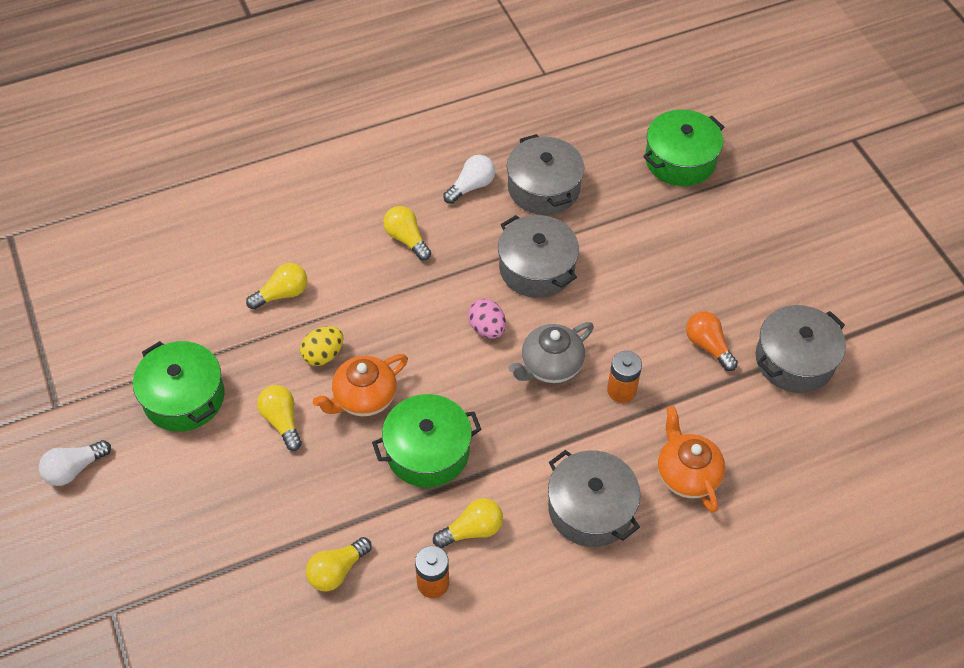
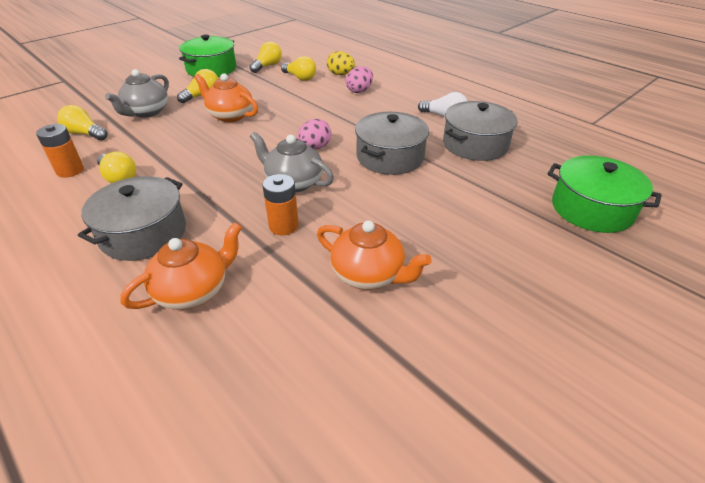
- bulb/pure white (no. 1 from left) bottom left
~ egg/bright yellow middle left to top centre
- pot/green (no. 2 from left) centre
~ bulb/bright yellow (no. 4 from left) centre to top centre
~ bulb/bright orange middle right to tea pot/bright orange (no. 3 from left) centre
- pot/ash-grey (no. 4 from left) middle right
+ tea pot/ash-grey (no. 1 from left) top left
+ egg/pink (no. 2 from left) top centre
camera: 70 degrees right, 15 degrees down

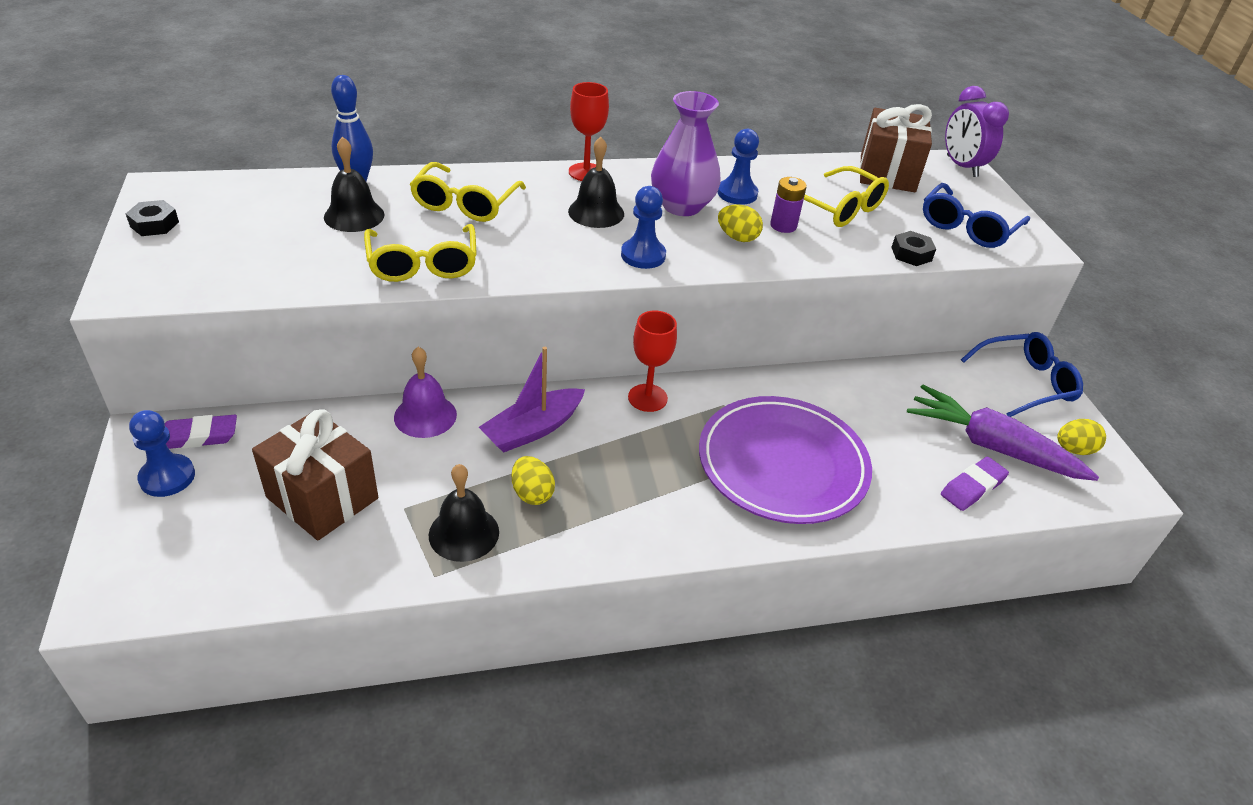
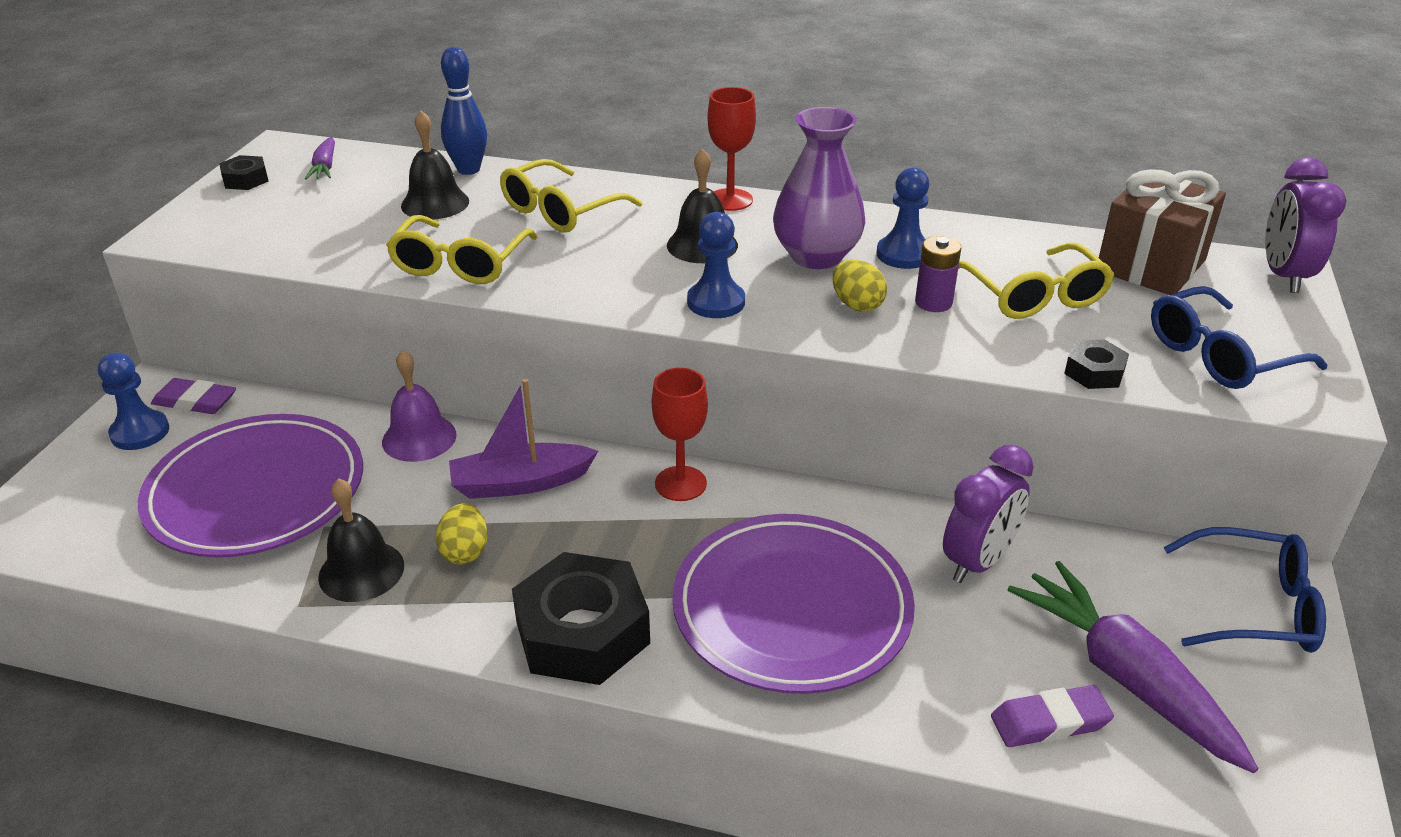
~ wrapped gift/dark brown (no. 1 from left) middle left to plate/royal purple (no. 1 from left) middle left
- egg/bright yellow (no. 3 from left) middle right
+ root vegetable/royal purple (no. 1 from left) top left
+ nut/ebony (no. 2 from left) bottom centre
+ clock/royal purple (no. 1 from left) middle right
camera: 30 degrees right, 5 degrees down

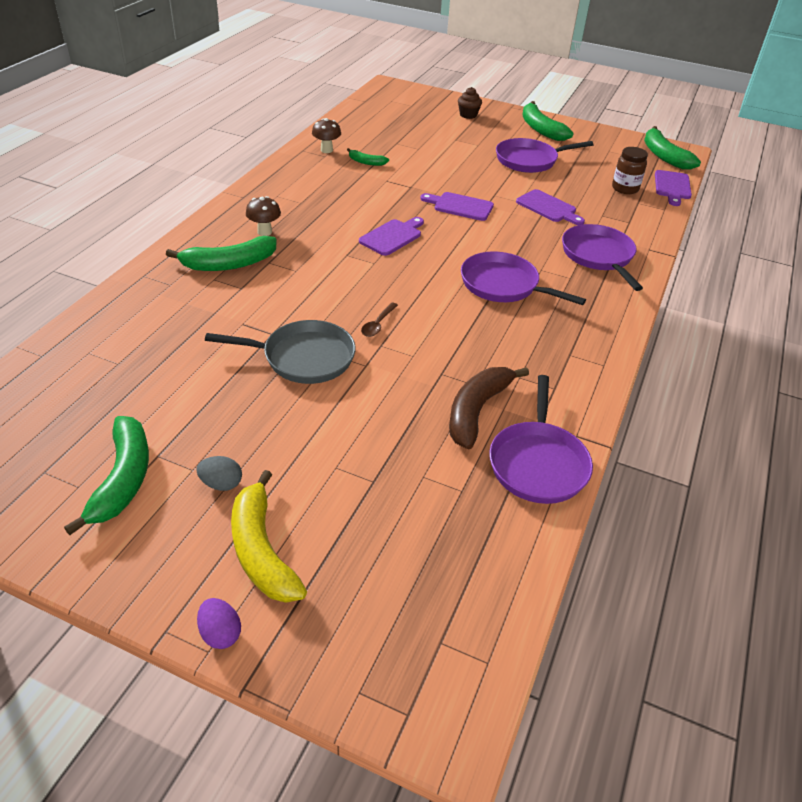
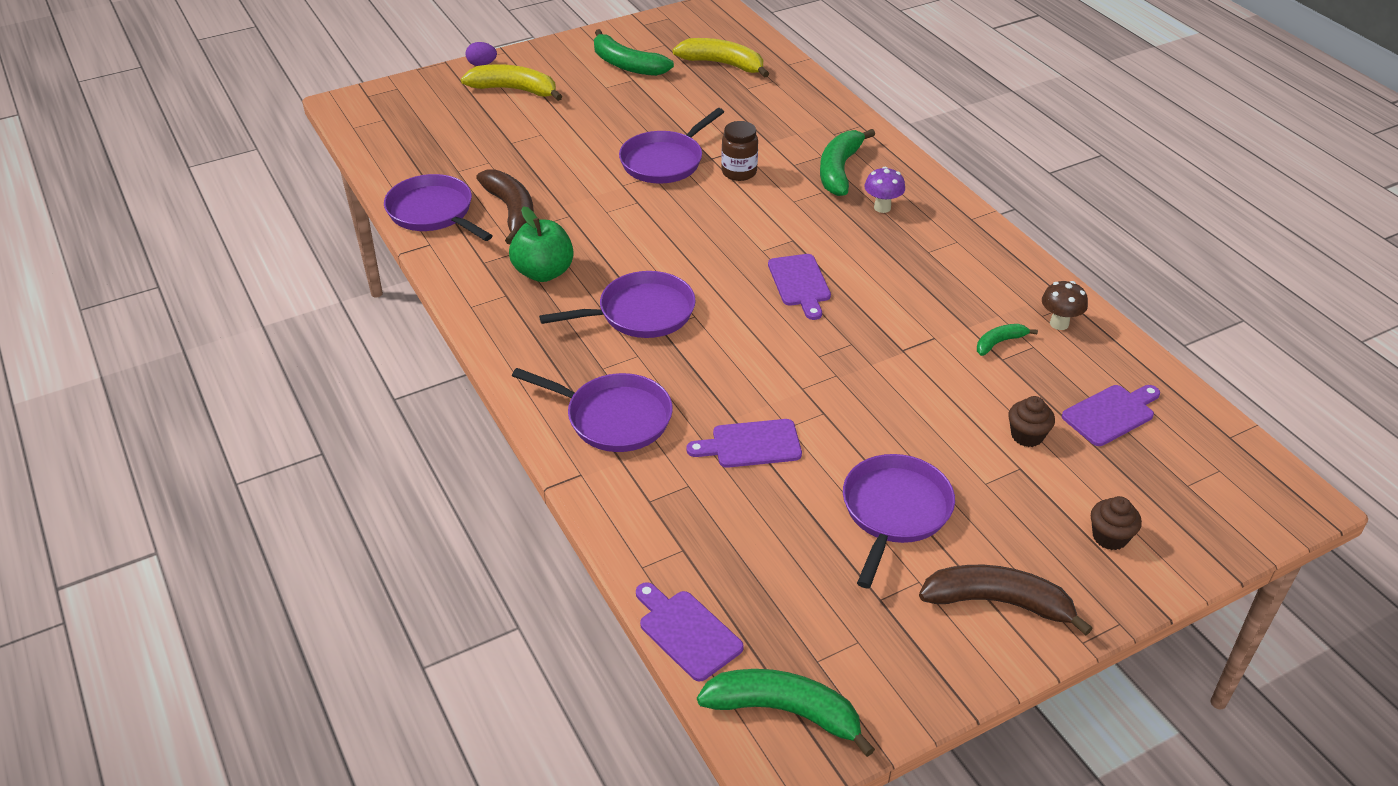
- egg/ash-grey middle left
~ pan/ash-grey centre to pan/royal purple (no. 4 from left) top centre
~ fungus/dark brown (no. 1 from left) top left to fungus/royal purple top centre
- tablespoon/dark brown centre
~ cutting board/royal purple (no. 2 from left in the first image) top centre to cutting board/royal purple (no. 4 from left) middle right
~ banana/green (no. 4 from left) top right to banana/dark brown (no. 2 from left) bottom right
~ preserve jar/dark brown top right to top centre
+ apple/green top centre
+ banana/bright yellow (no. 2 from left) top centre
+ cupcake/dark brown (no. 1 from left) middle right
camera: 130 degrees right, 0 degrees up

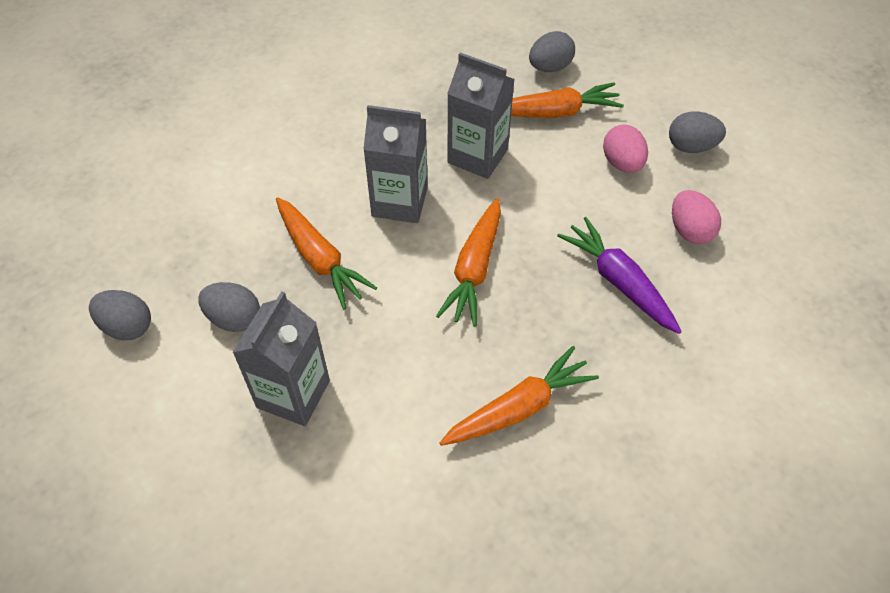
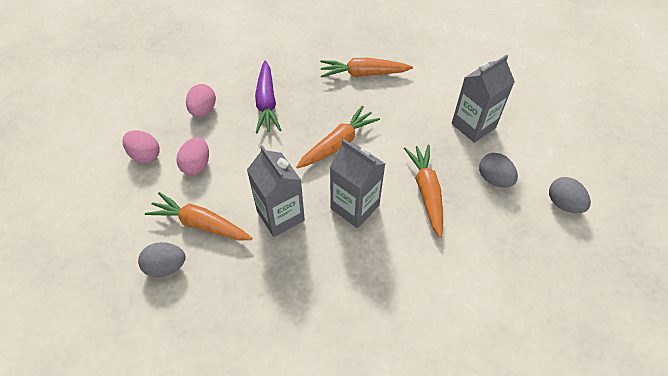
~ egg/ash-grey (no. 4 from left) top right to egg/pink (no. 1 from left) middle left
camera: 150 degrees left, 0 degrees up

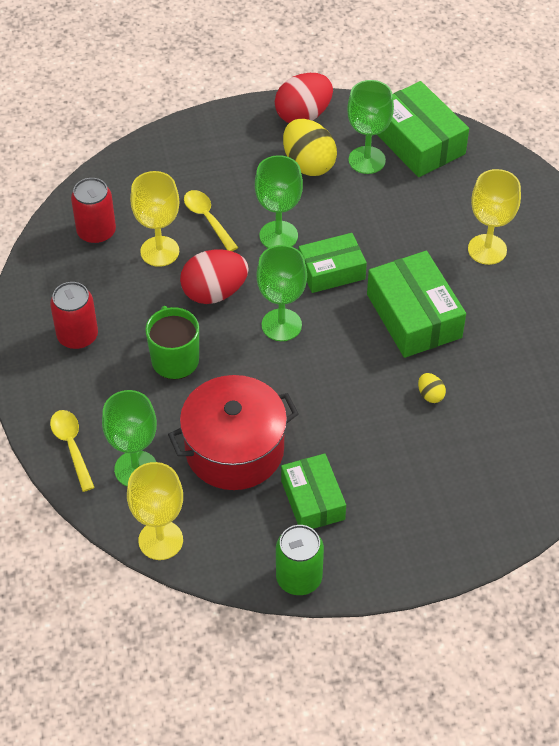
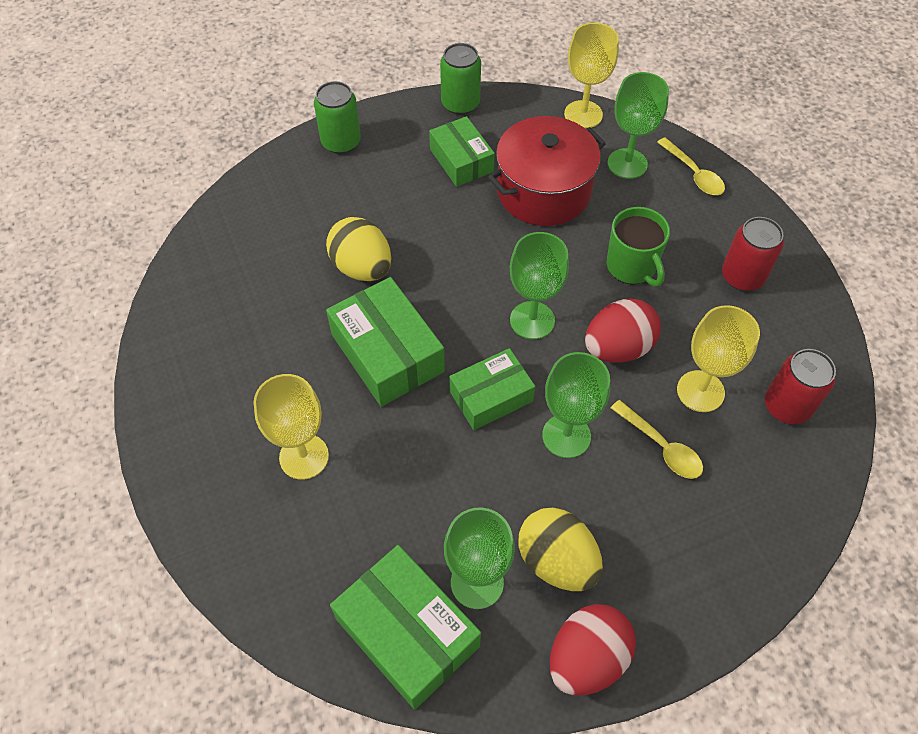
~ egg/bright yellow (no. 2 from left in the first image) middle right = centre x2.19
+ can/green (no. 1 from left) top centre
camera: 170 degrees right, 5 degrees up

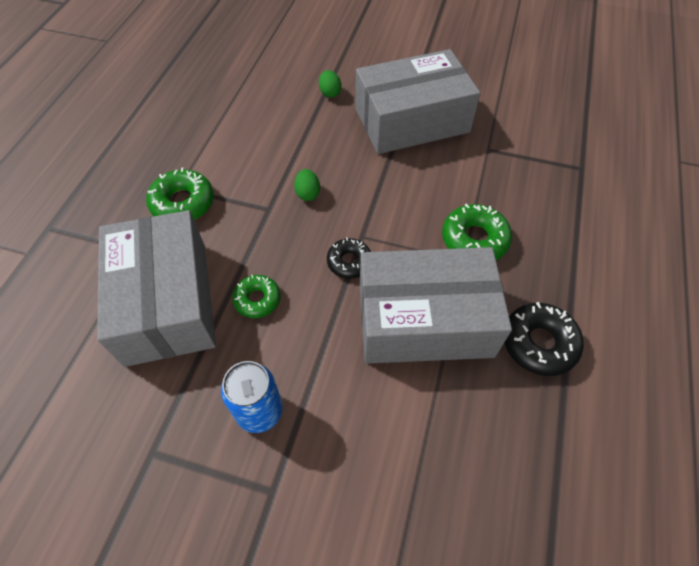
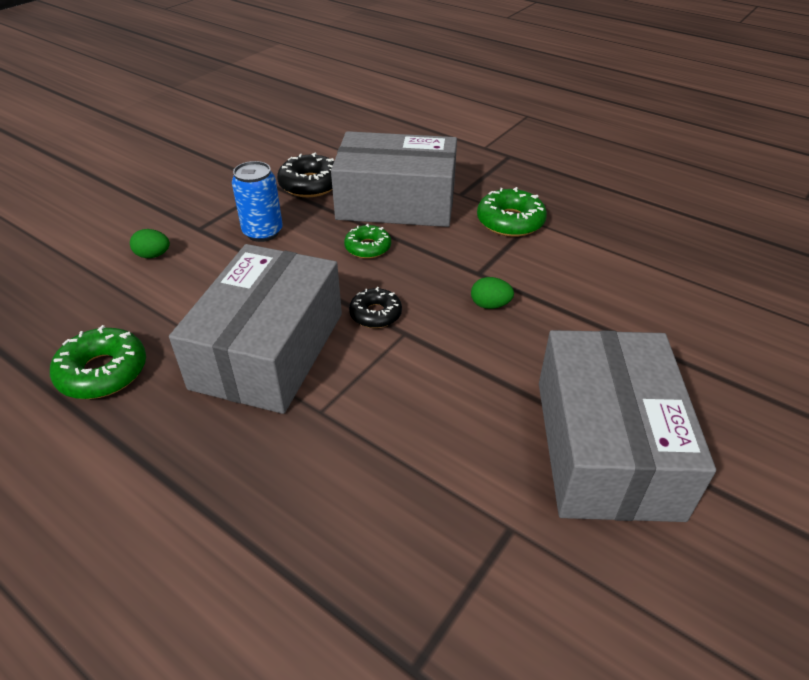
~ egg/green (no. 2 from left in the first image) top centre to egg/green (no. 1 from left) middle left
~ donut/green (no. 3 from left in the first image) middle right to donut/green (no. 1 from left) middle left
~ donut/ebony (no. 2 from left in the first image) middle right to donut/ebony (no. 1 from left) top centre
camera: 110 degrees right, 15 degrees down

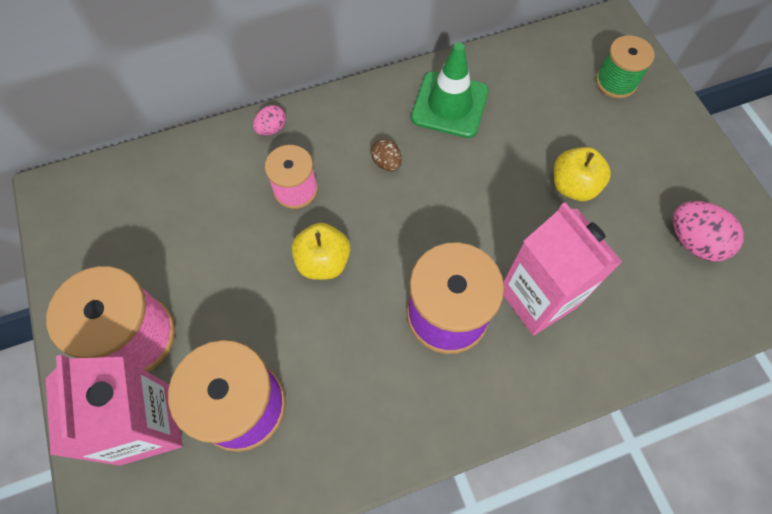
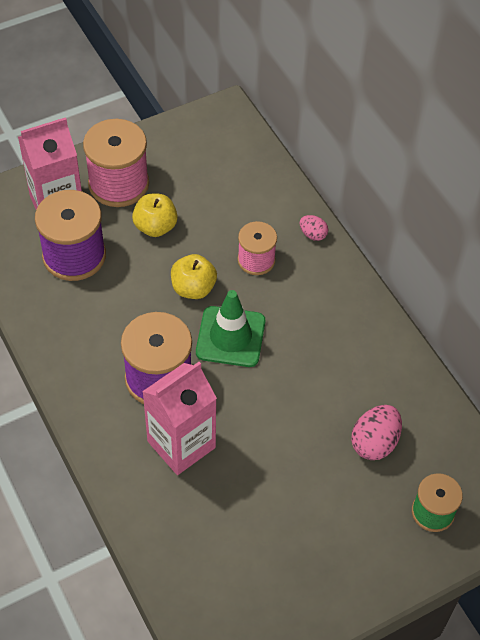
- egg/dark brown top centre
~ safety cone/green top centre to centre
~ apple/bright yellow (no. 2 from left in the first image) middle right to apple/bright yellow (no. 1 from left) middle left
~ egg/pink (no. 2 from left) middle right to bottom right
camera: 80 degrees right, 10 degrees down

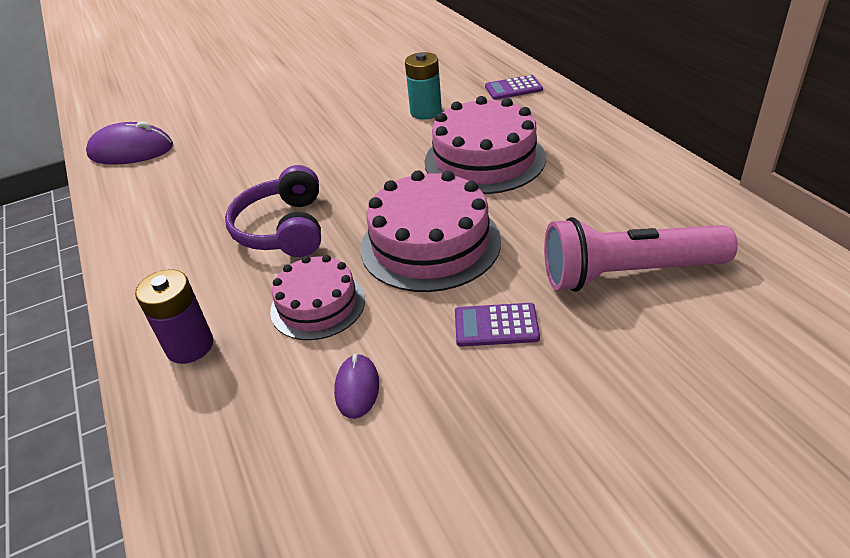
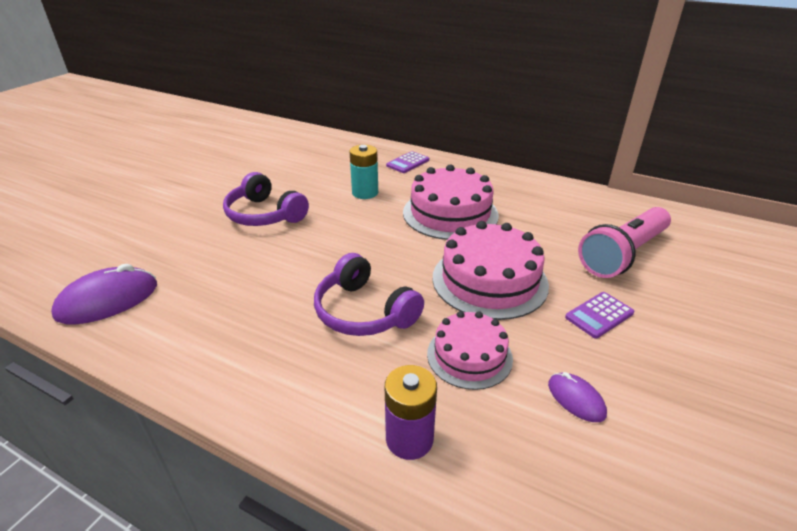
+ over-ear headphones/royal purple (no. 1 from left) centre
camera: 40 degrees left, 5 degrees down

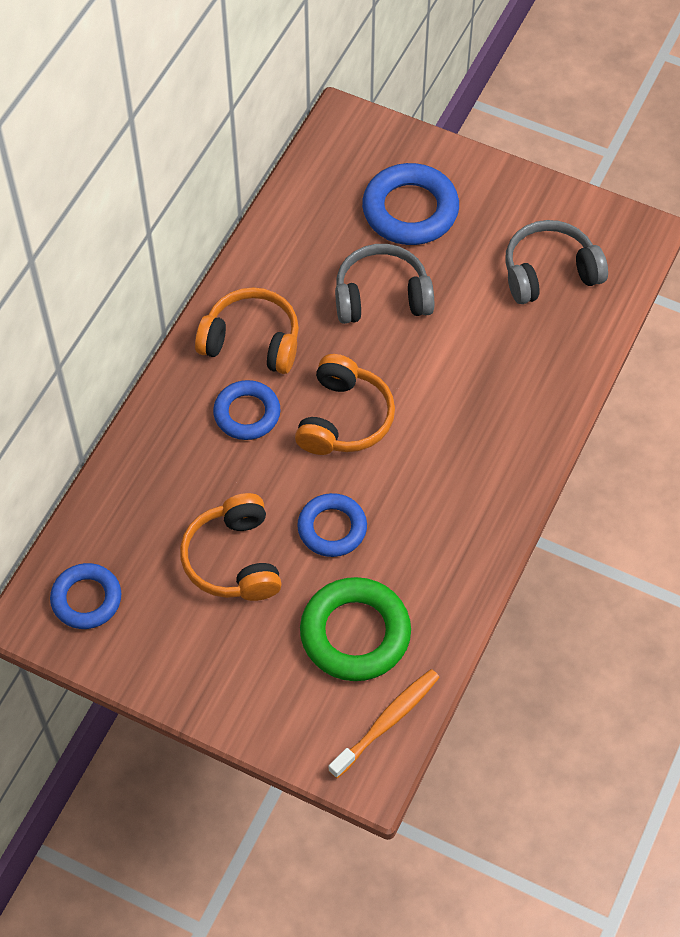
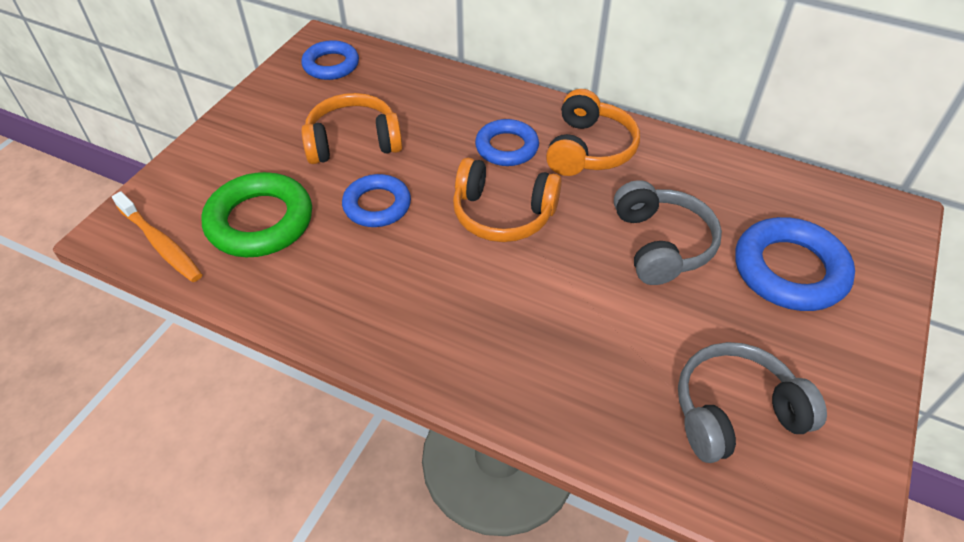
~ over-ear headphones/ash-grey (no. 2 from left) top right = bottom right 90 degrees counterclockwise
camera: 90 degrees right, 10 degrees down

